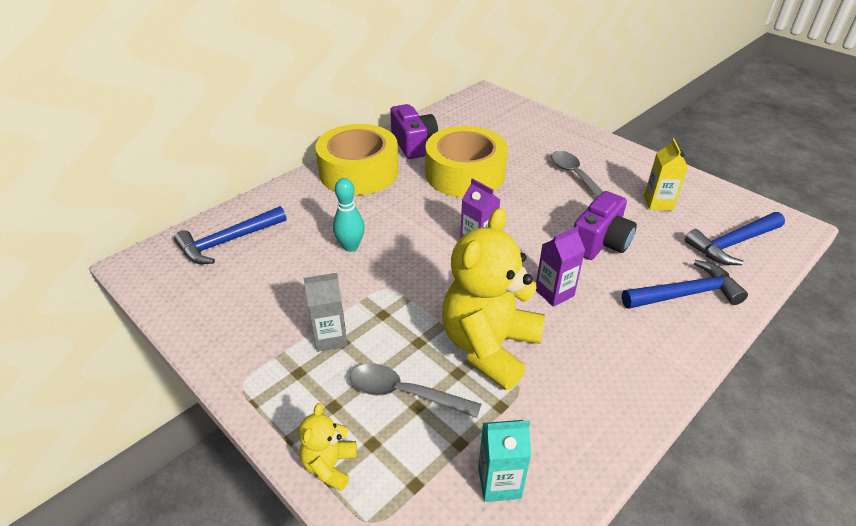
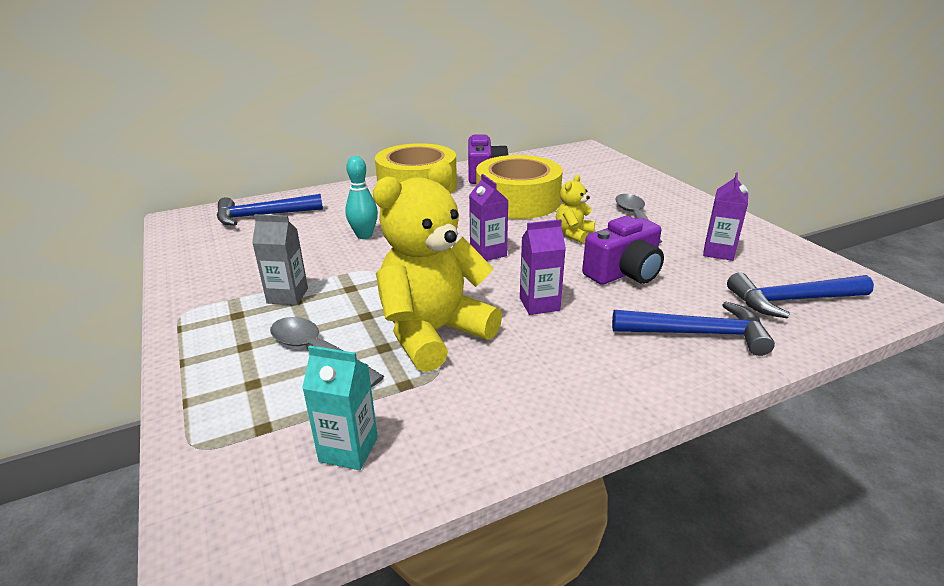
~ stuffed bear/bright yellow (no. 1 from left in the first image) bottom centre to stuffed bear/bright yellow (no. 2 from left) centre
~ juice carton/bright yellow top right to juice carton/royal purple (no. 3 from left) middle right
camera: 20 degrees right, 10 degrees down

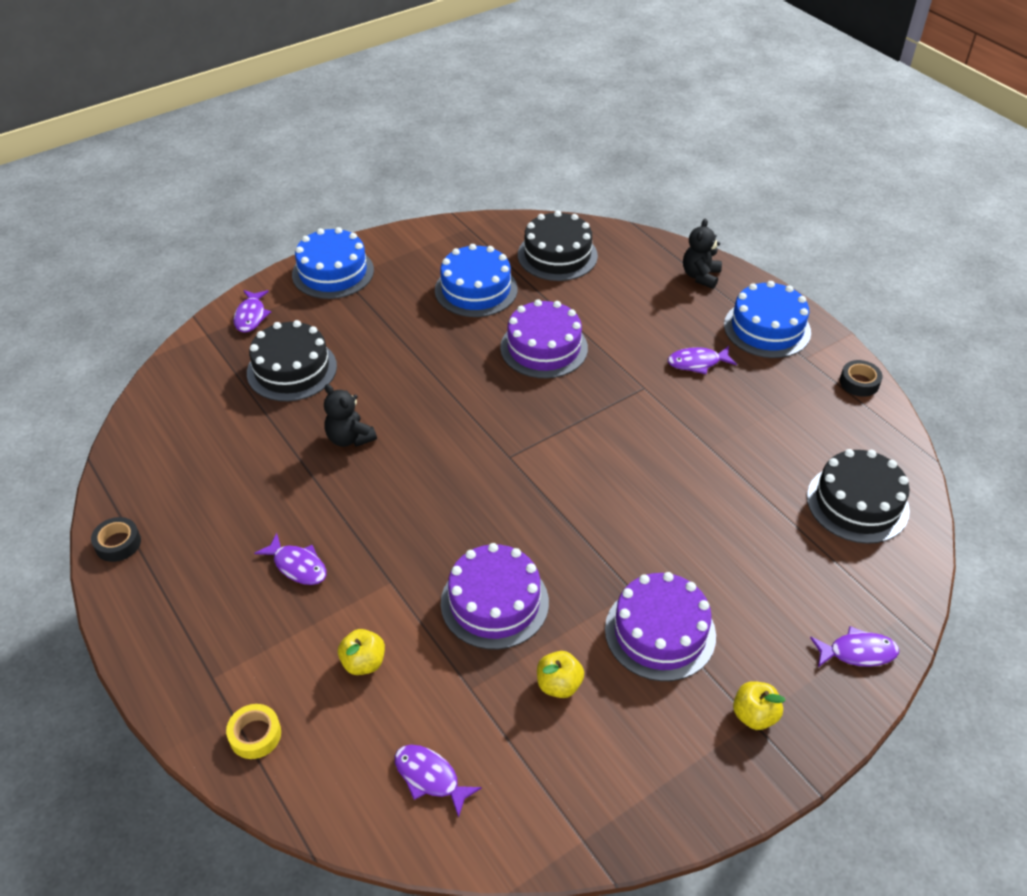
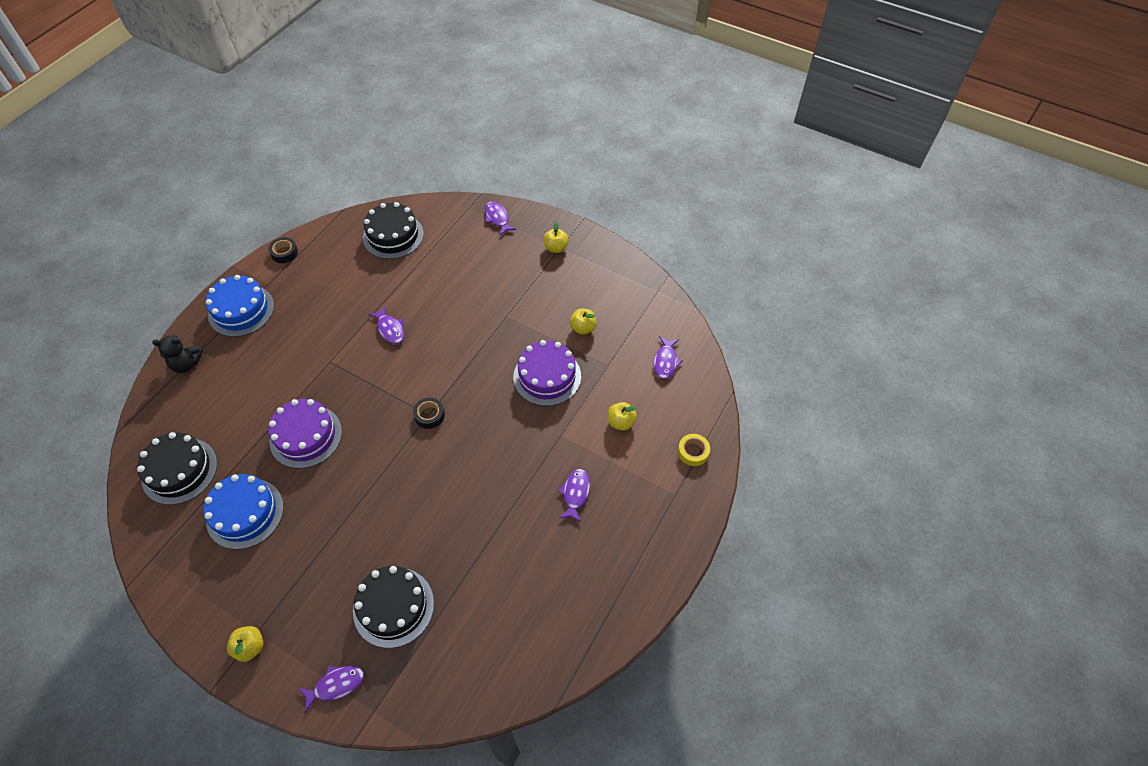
~ sticky tape/ebony (no. 1 from left in the first image) middle left to sticky tape/ebony (no. 2 from left) centre
~ layer cake/blue (no. 1 from left) top left to apple/bright yellow (no. 1 from left) bottom left
- stuffed bear/ebony (no. 1 from left) centre
- layer cake/royal purple (no. 3 from left) bottom centre
~ fish figure/royal purple (no. 4 from left in the first image) middle right to fish figure/royal purple (no. 2 from left) centre
camera: 115 degrees left, 10 degrees up

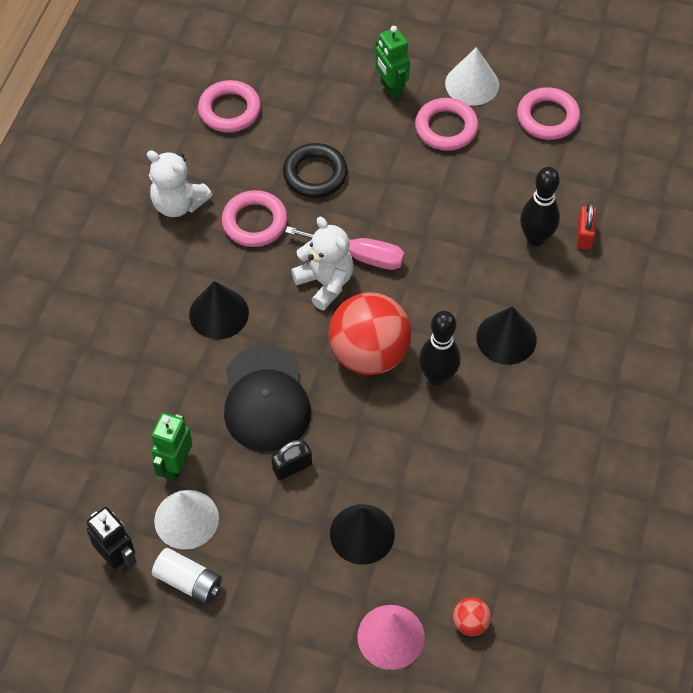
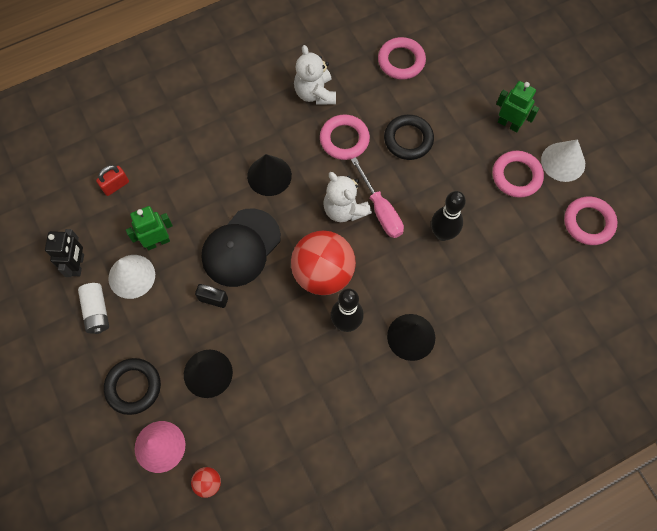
~ stuffed bear/pure white (no. 2 from left) centre = centre 135 degrees clockwise
~ robot/green (no. 2 from left) top centre = top right 105 degrees clockwise
~ skittle/ebony (no. 2 from left) top right to middle right
~ padlock/scarlet top right to middle left
+ ring/ebony (no. 1 from left) bottom left
camera: 45 degrees right, 10 degrees up

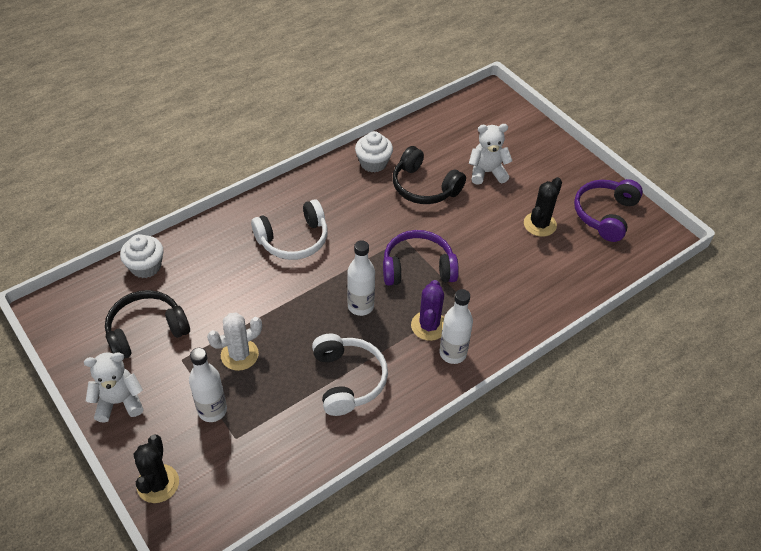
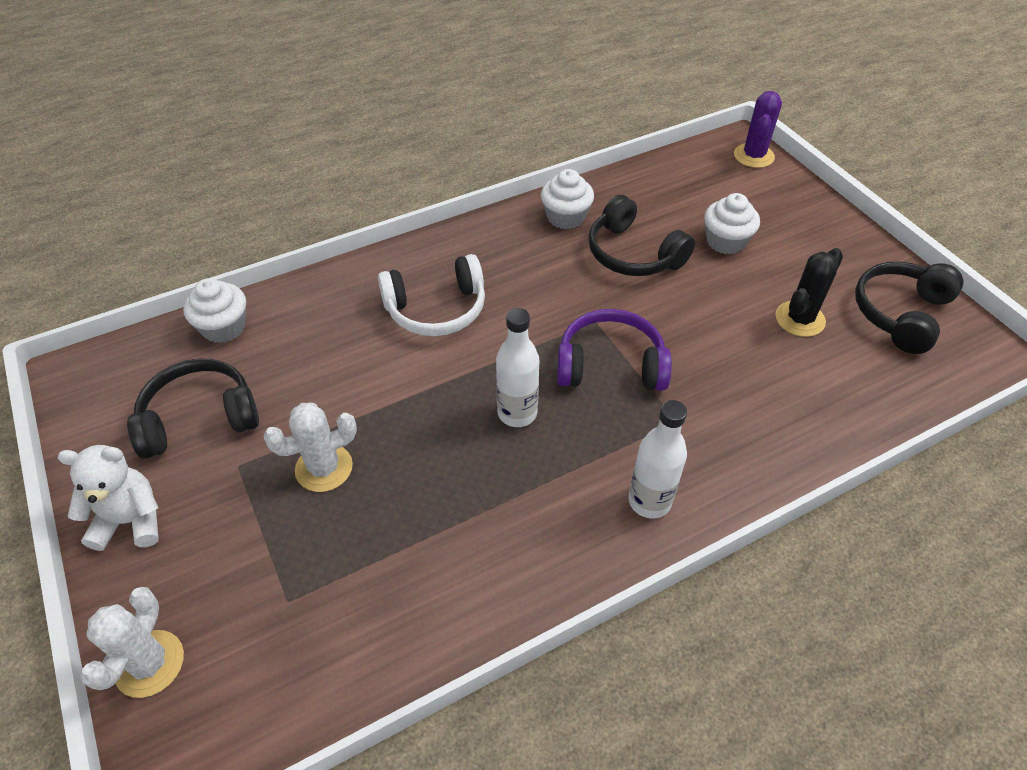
~ saguaro cactus/ebony (no. 1 from left) bottom left to saguaro cactus/pure white (no. 1 from left) bottom left
- flask/pure white (no. 1 from left) bottom left
- over-ear headphones/pure white (no. 2 from left) bottom centre
~ saguaro cactus/royal purple centre to top right
~ stuffed bear/pure white (no. 2 from left) top centre to cupcake/pure white (no. 3 from left) top right
~ over-ear headphones/royal purple (no. 2 from left) middle right to over-ear headphones/ebony (no. 3 from left) middle right
camera: 10 degrees right, 0 degrees up

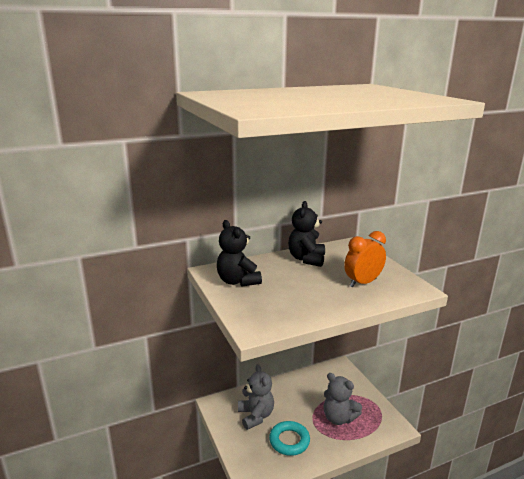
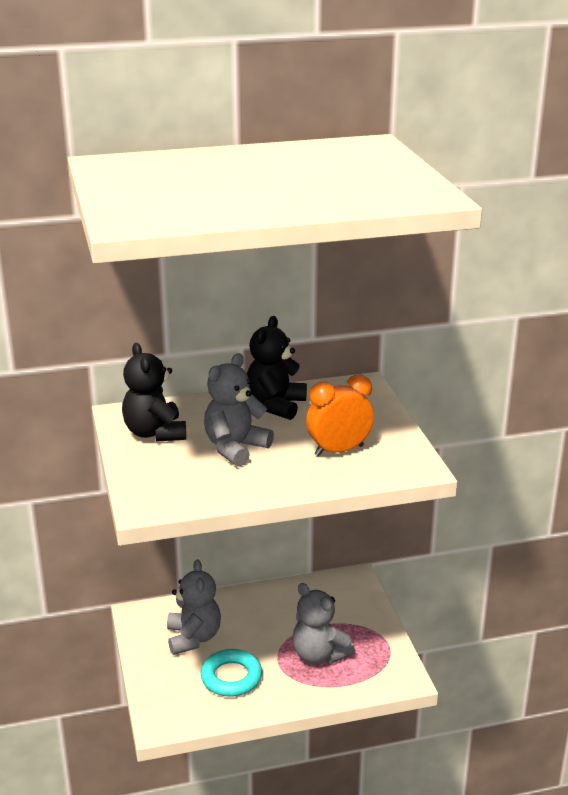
+ stuffed bear/ash-grey (no. 2 from left) centre
camera: 10 degrees right, 5 degrees up

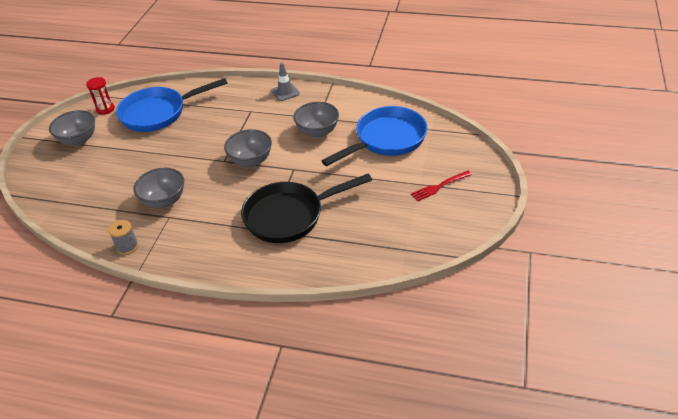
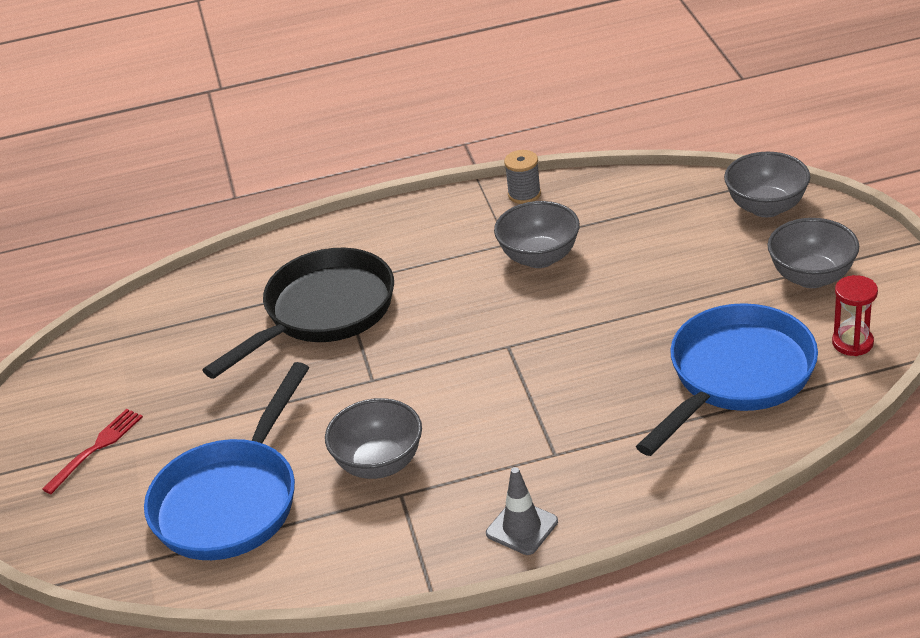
~ bowl/ash-grey (no. 3 from left) centre to top right
camera: 155 degrees right, 5 degrees down

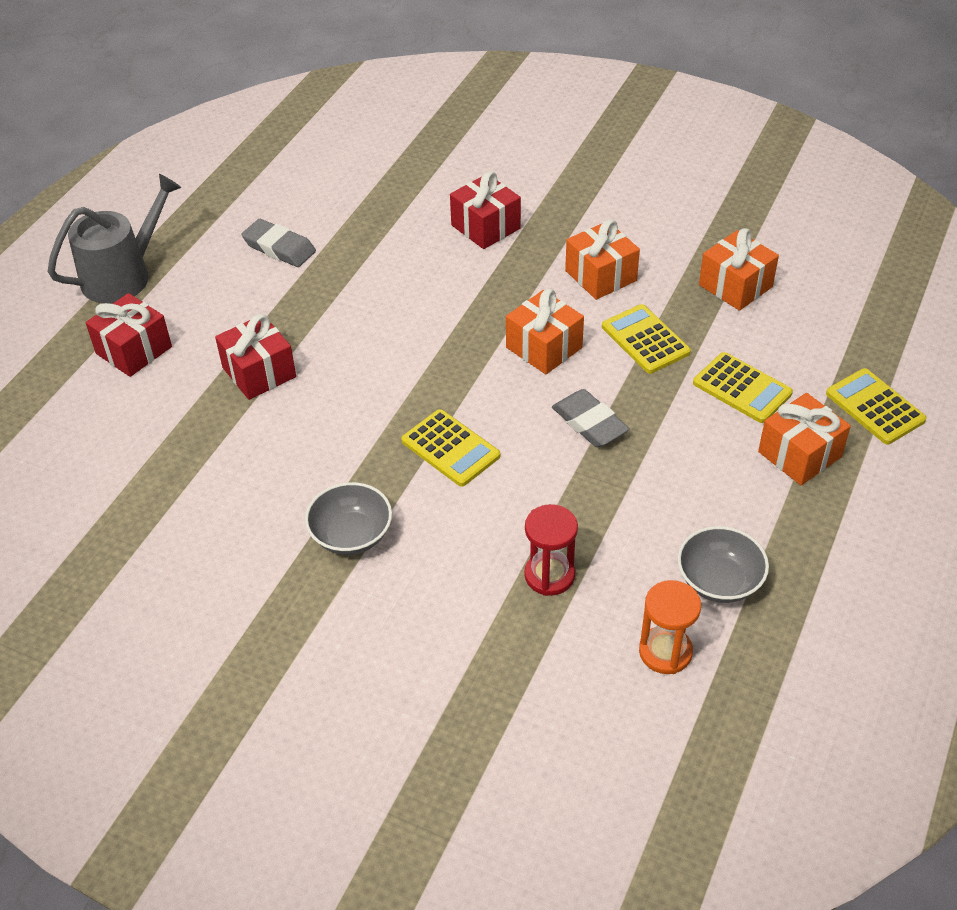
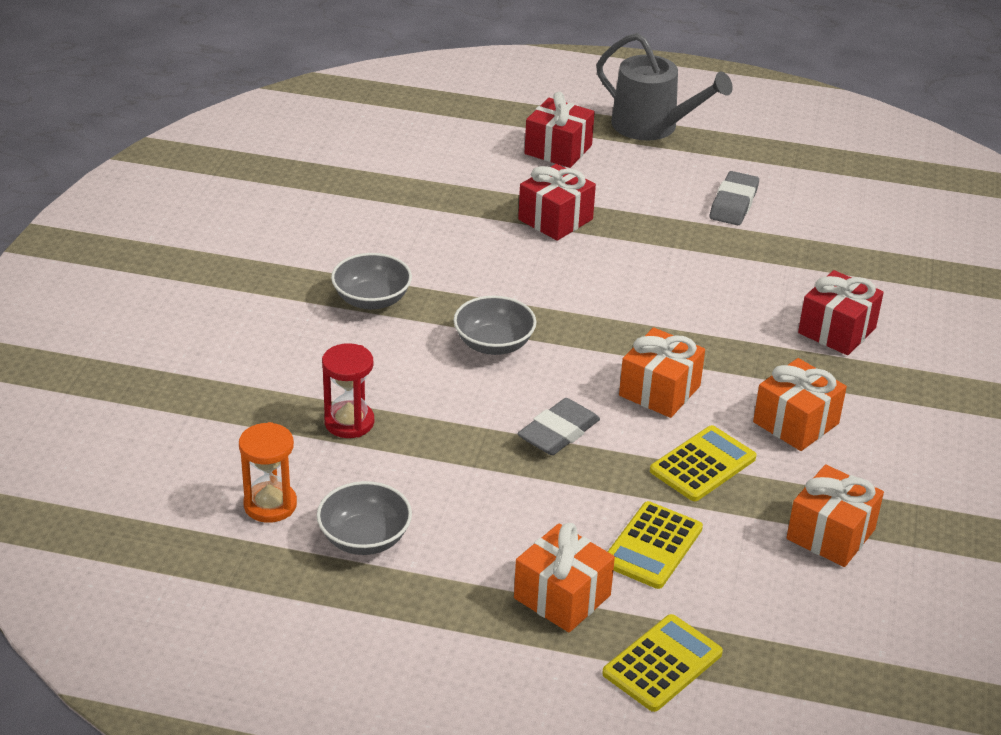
~ pocket calculator/bright yellow (no. 1 from left) centre to bowl/ash-grey (no. 3 from left) centre
camera: 75 degrees right, 10 degrees down

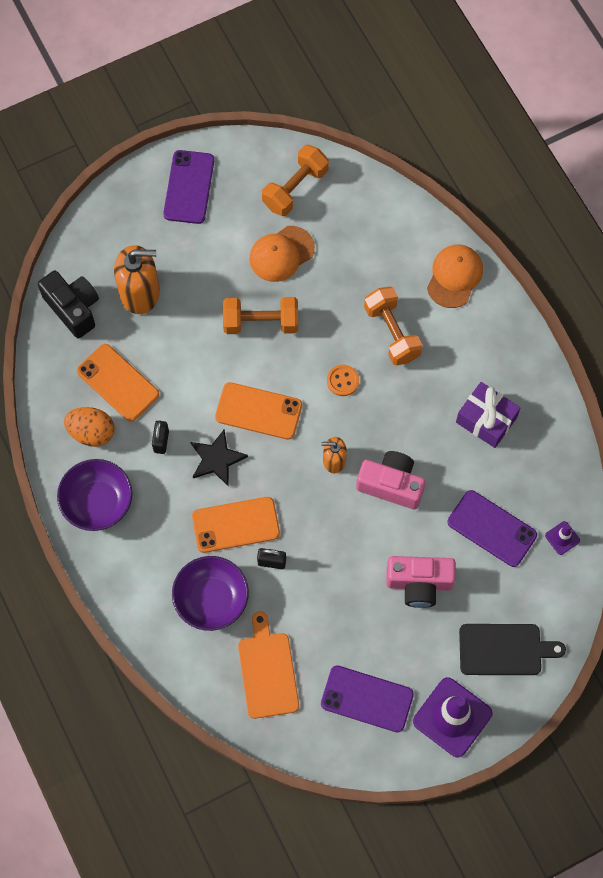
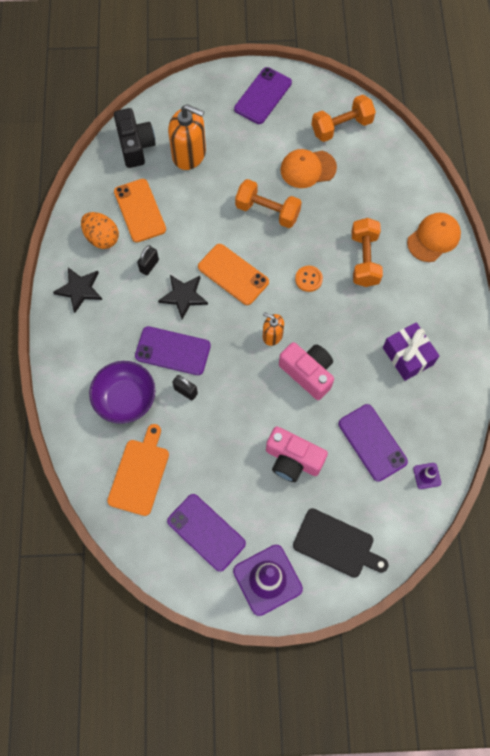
~ bowl/royal purple (no. 1 from left) middle left to star shape/ebony (no. 1 from left) middle left
~ phone/bright orange (no. 2 from left) centre to phone/royal purple (no. 1 from left) centre
camera: 25 degrees right, 0 degrees up

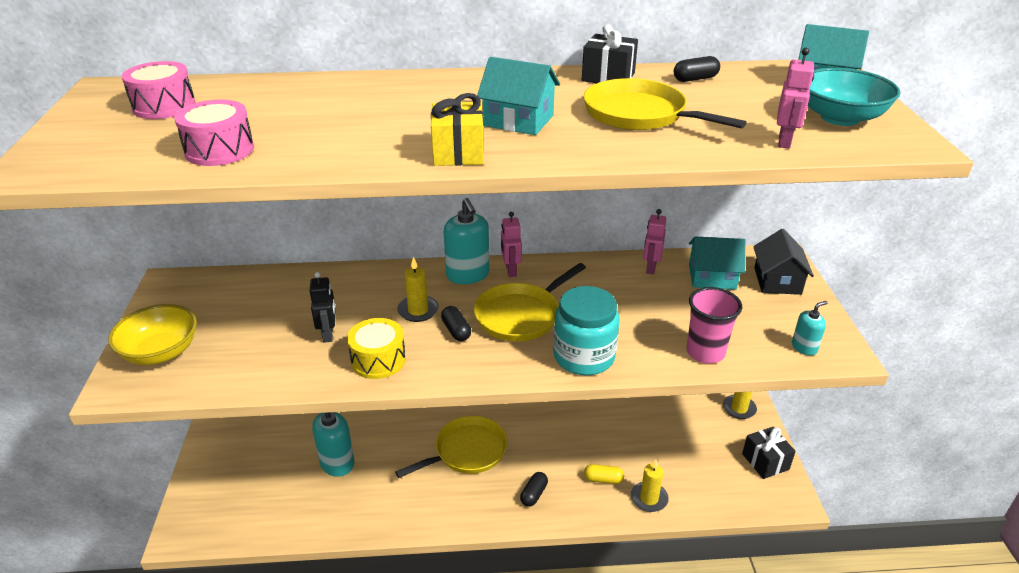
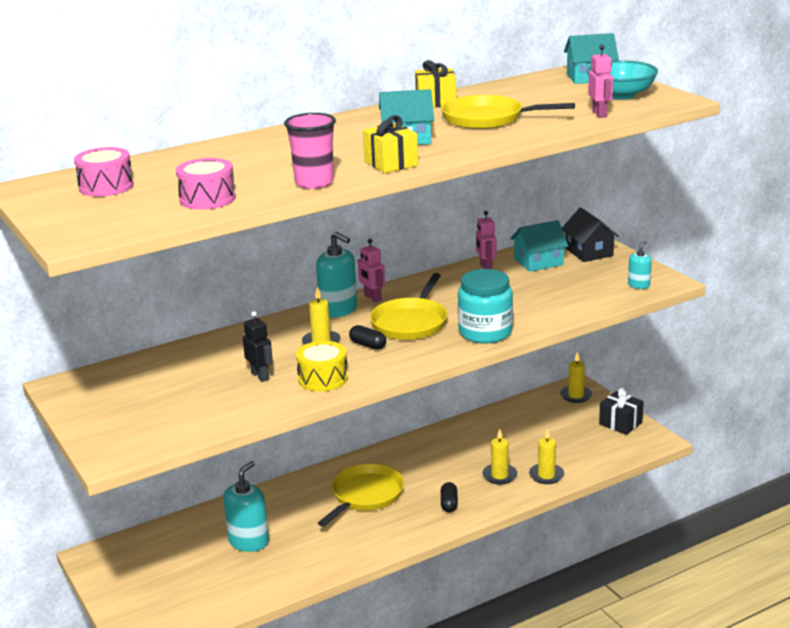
- bowl/bright yellow middle left
~ wrapped gift/ebony (no. 1 from left) top centre to wrapped gift/bright yellow (no. 2 from left) top centre
~ capsule/bright yellow bottom centre to candle/bright yellow (no. 2 from left) bottom centre
- capsule/ebony (no. 3 from left) top right
~ cup/pink middle right to top centre
camera: 25 degrees left, 10 degrees down

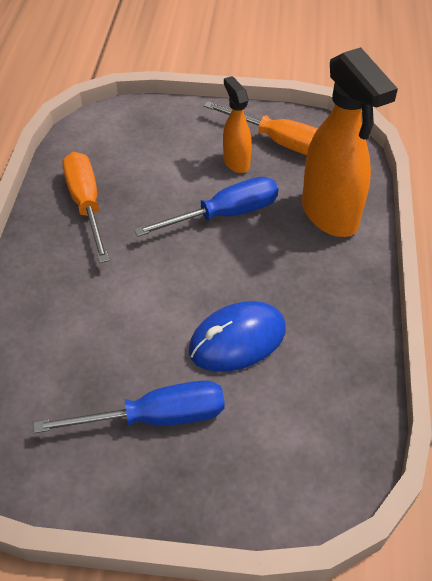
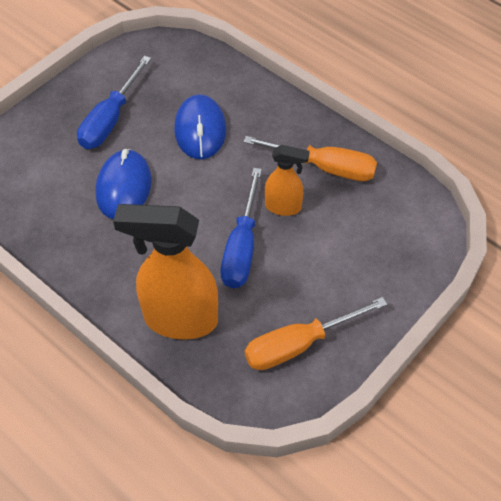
~ spray bottle/bright orange (no. 1 from left in the first image) top centre to spray bottle/bright orange (no. 2 from left) centre
+ mouse/blue (no. 2 from left) top centre
camera: 125 degrees right, 5 degrees up

